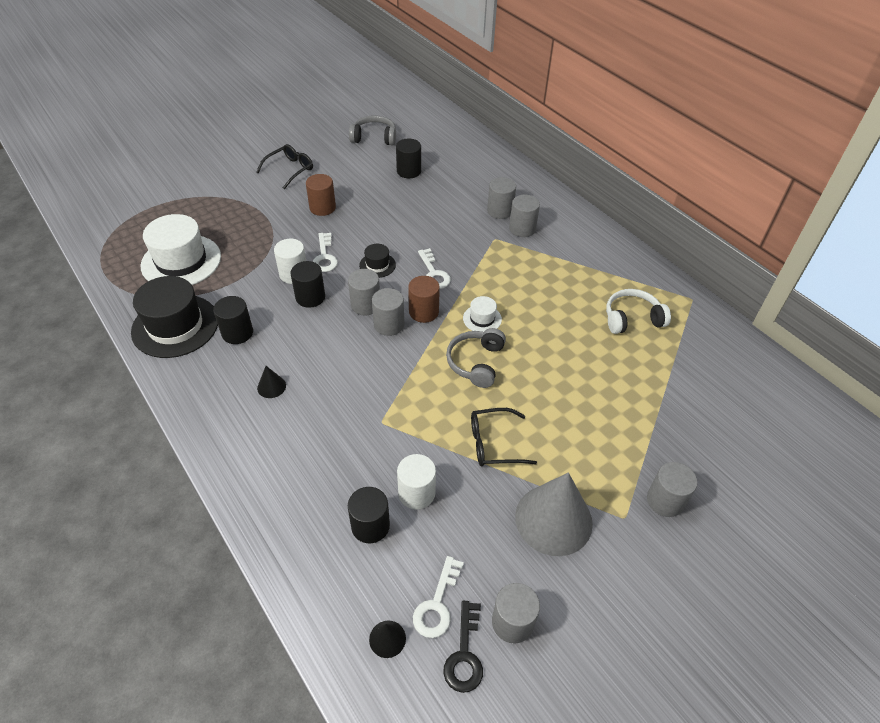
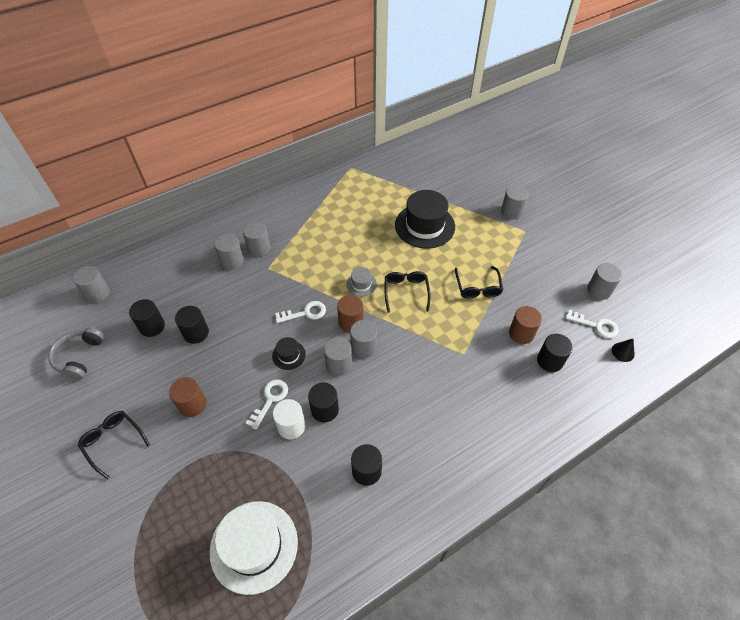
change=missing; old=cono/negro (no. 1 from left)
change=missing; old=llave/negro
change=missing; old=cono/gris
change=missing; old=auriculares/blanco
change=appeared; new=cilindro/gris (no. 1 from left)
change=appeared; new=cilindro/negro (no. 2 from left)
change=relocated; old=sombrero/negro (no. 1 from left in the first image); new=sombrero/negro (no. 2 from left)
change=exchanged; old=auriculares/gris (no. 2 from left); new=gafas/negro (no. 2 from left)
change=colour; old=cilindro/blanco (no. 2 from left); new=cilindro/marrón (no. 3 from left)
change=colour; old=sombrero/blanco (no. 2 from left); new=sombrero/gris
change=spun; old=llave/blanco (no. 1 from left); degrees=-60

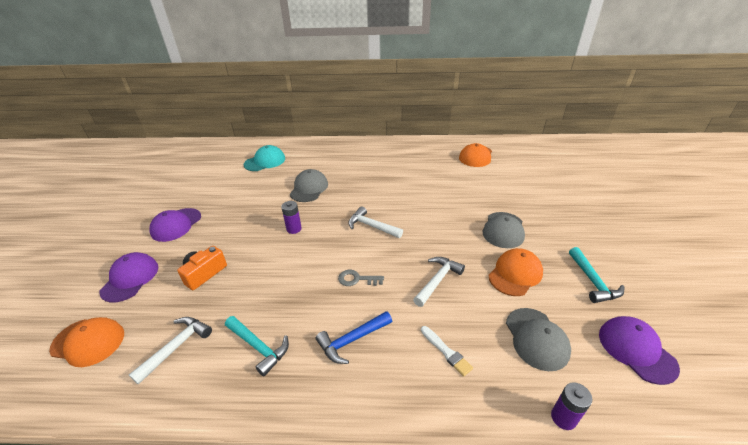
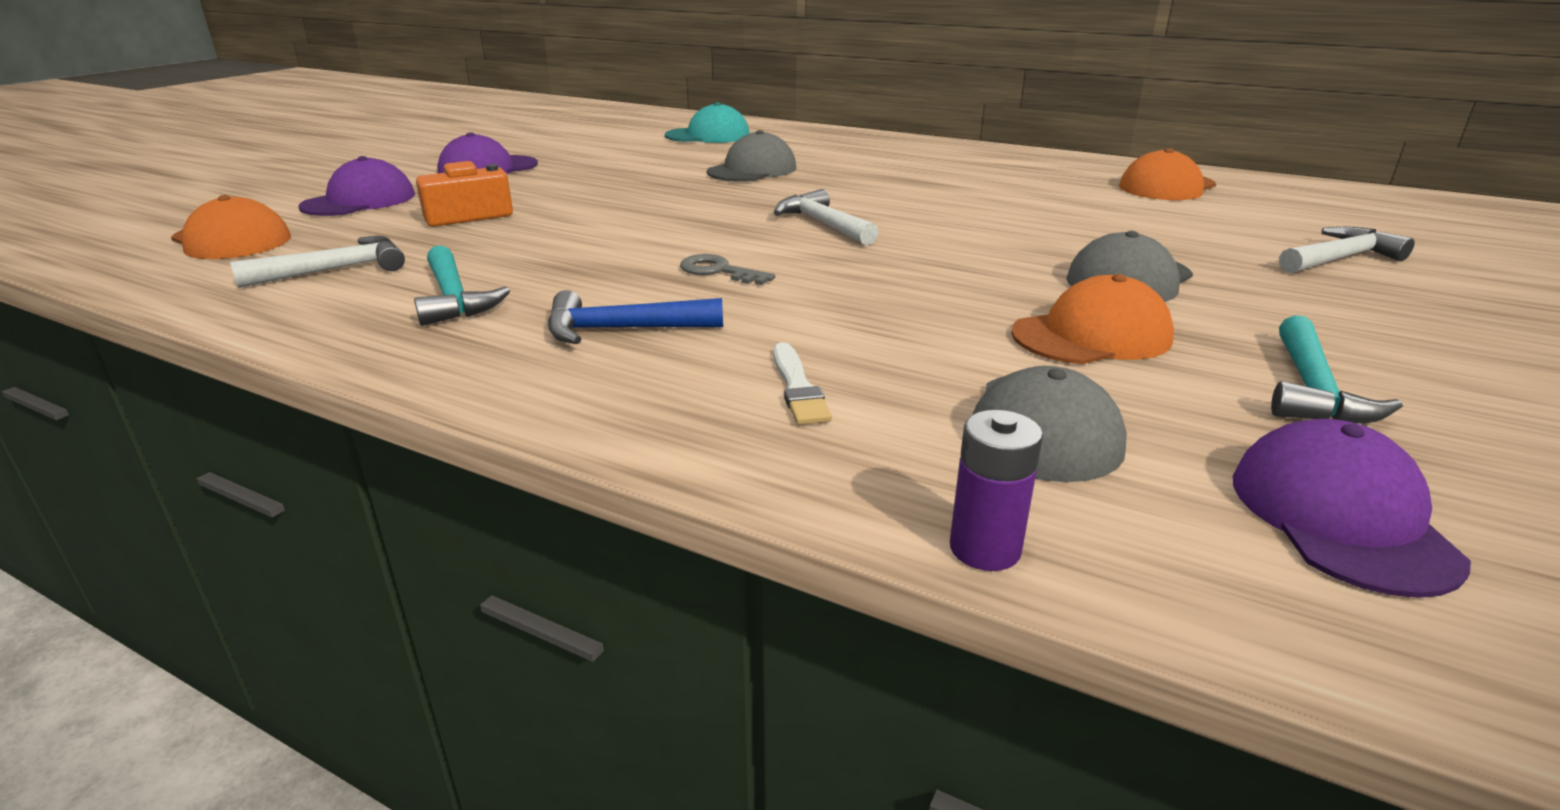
change=missing; old=pila/morado (no. 1 from left)
change=relocated; old=martillo/blanco (no. 3 from left)

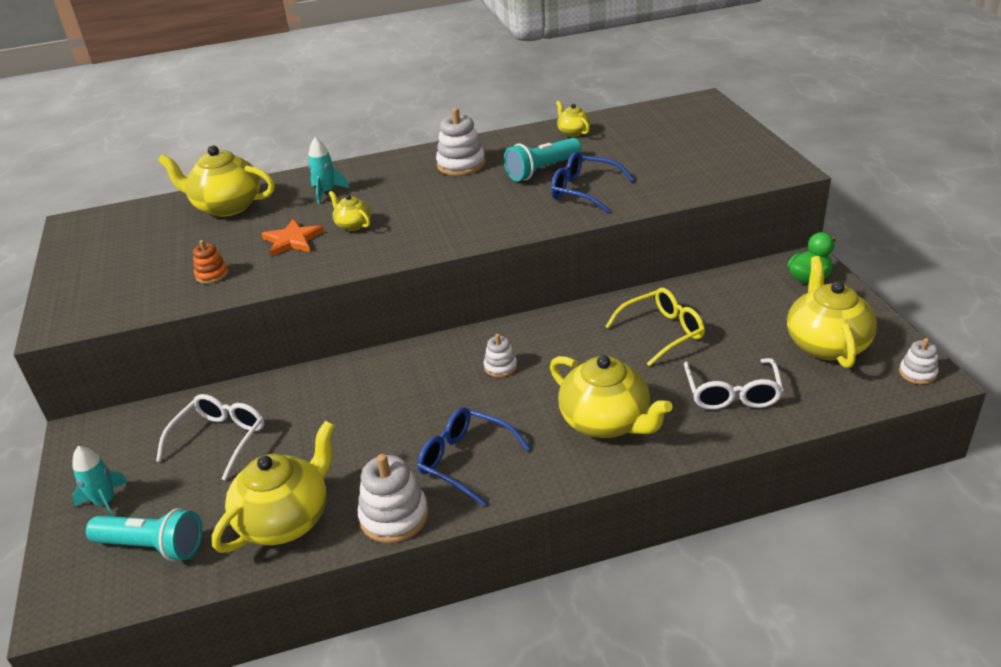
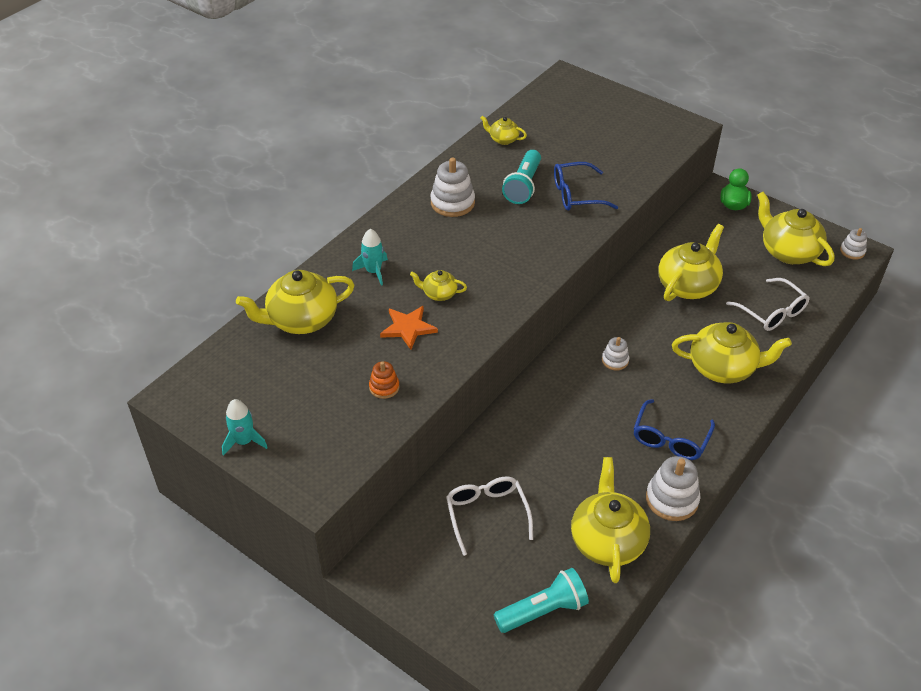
change=relocated; old=cohete/turquesa (no. 1 from left)
change=exchanged; old=gafas/amarillo; new=tetera/amarillo (no. 5 from left)
change=spun; old=gafas/azul (no. 1 from left in the first image); degrees=-60

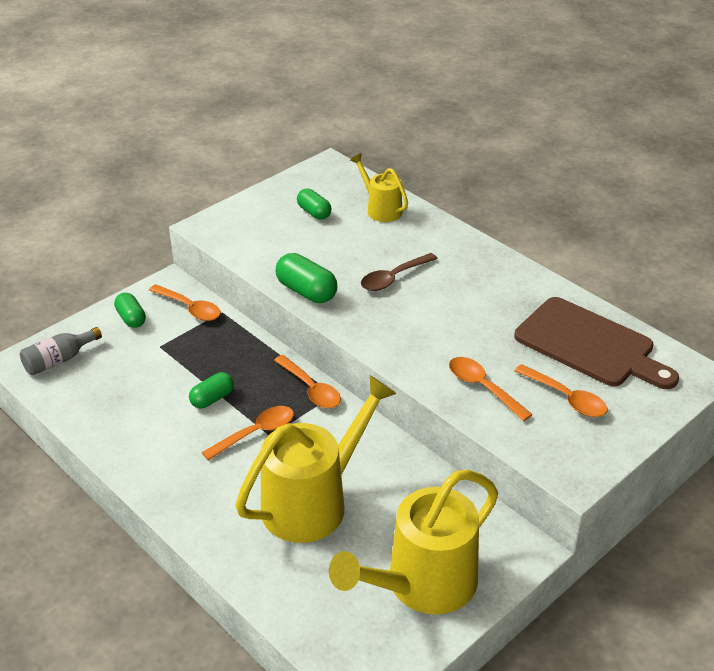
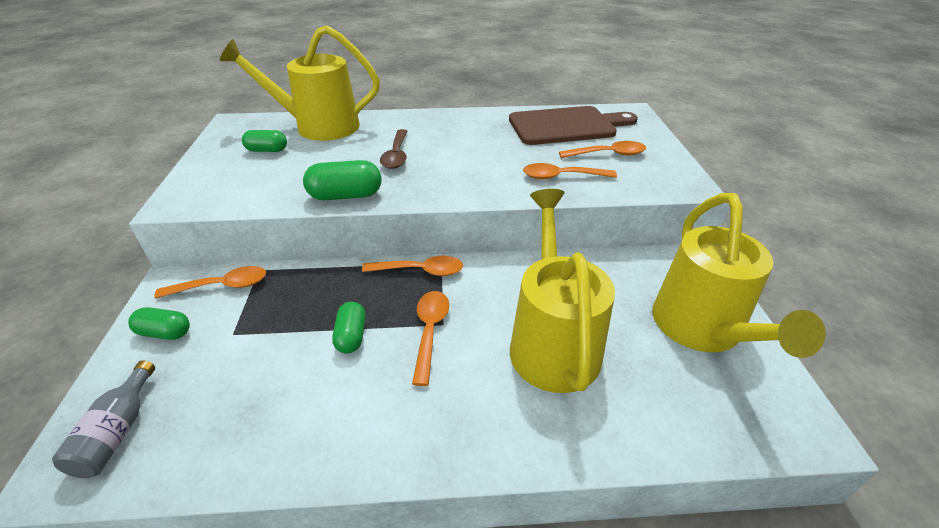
change=size; old=regadera/amarillo (no. 2 from left in the first image); factor=1.89

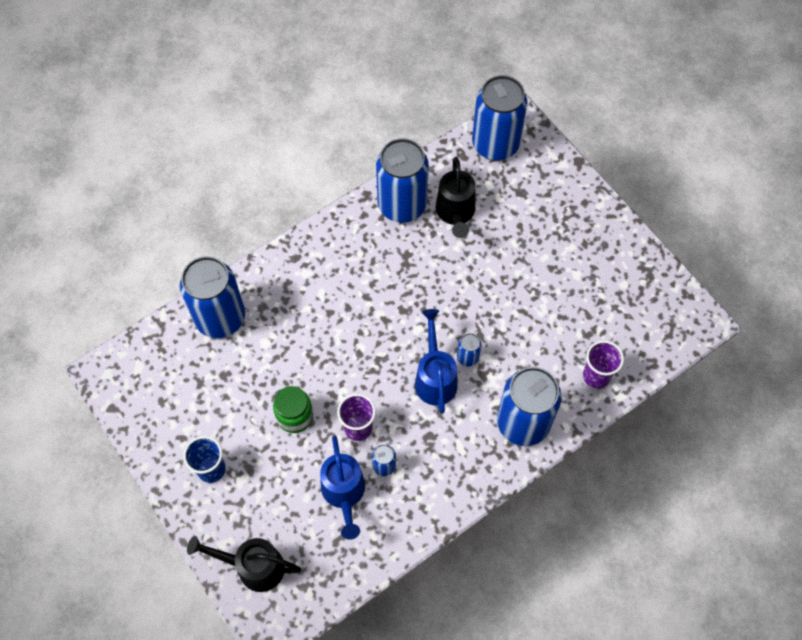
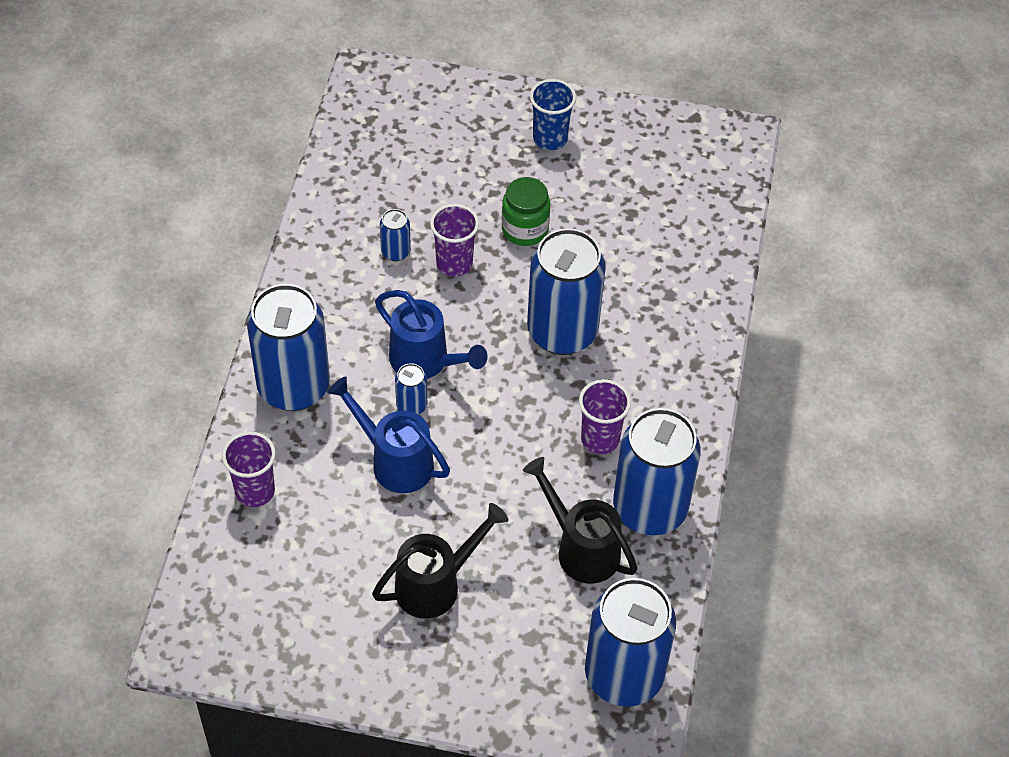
change=appeared; new=vaso/morado (no. 3 from left)
change=relocated; old=lata/azul (no. 1 from left in the first image); new=lata/azul (no. 4 from left)
change=relocated; old=regadera/negro (no. 1 from left)
change=relocated; old=regadera/azul (no. 1 from left)

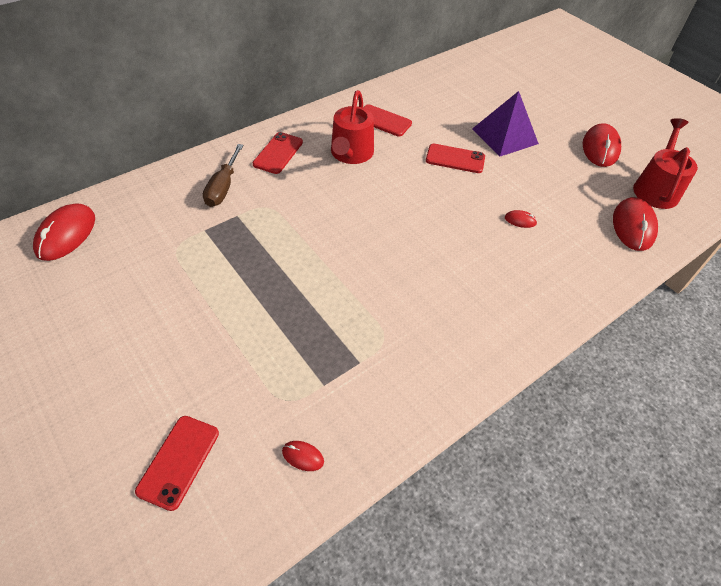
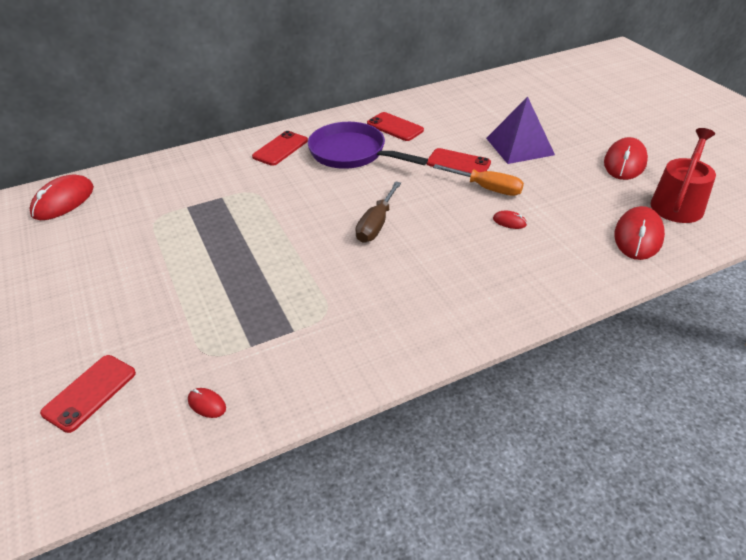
change=appeared; new=destornillador/naranja
change=relocated; old=destornillador/marrón
change=exchanged; old=regadera/rojo (no. 1 from left); new=sartén/morado

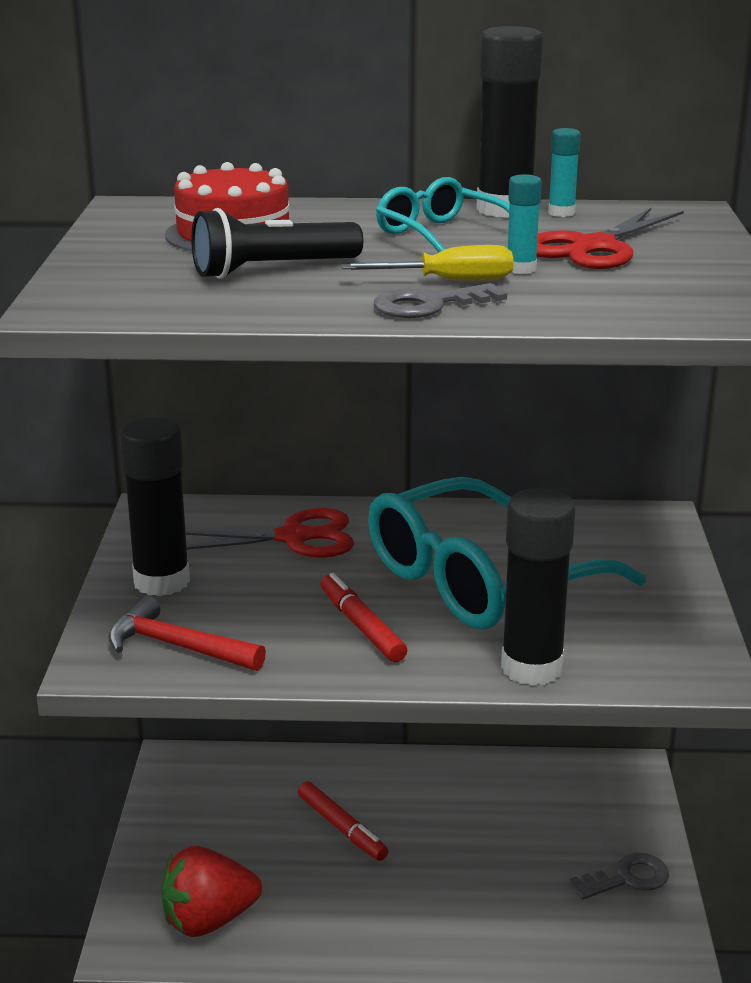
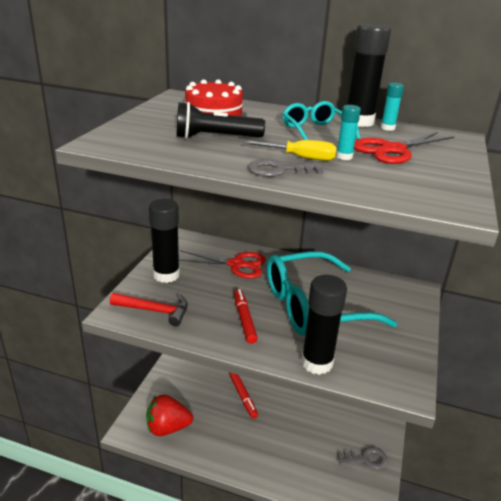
change=spun; old=martillo/rojo; degrees=150

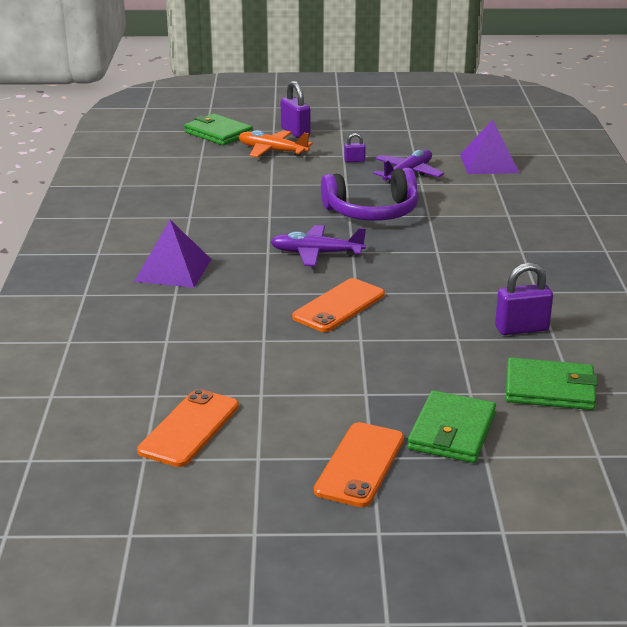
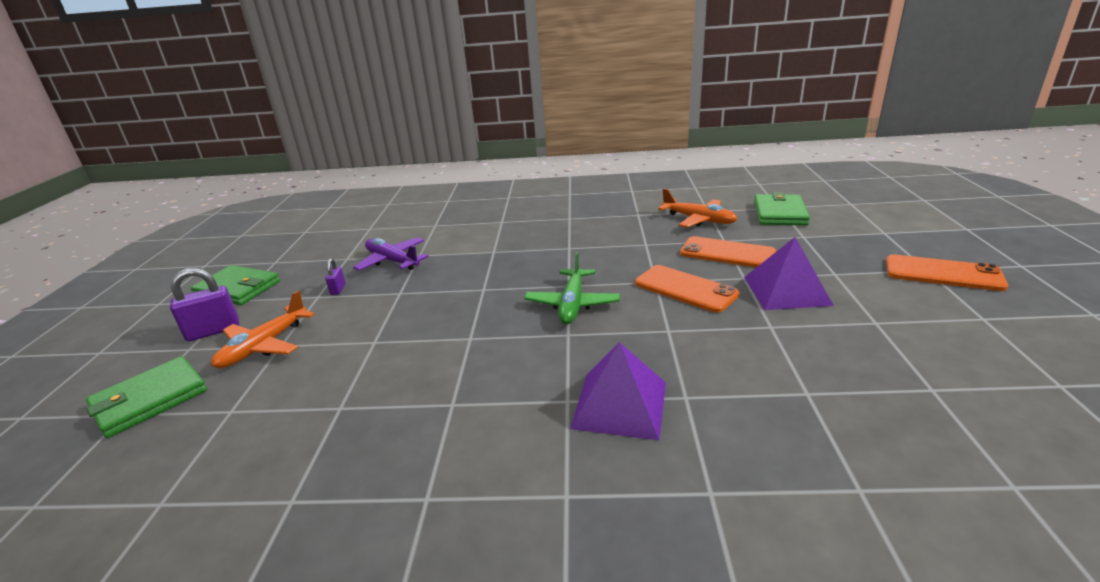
change=missing; old=auriculares/morado
change=relocated; old=móvil/naranja (no. 1 from left in the first image); new=móvil/naranja (no. 2 from left)
change=relocated; old=cartera/verde (no. 2 from left)
change=relocated; old=pirámide/morado (no. 2 from left)
change=exchanged; old=candado/morado (no. 3 from left); new=avión/naranja (no. 2 from left)
change=colour; old=avión/morado (no. 1 from left); new=avión/verde

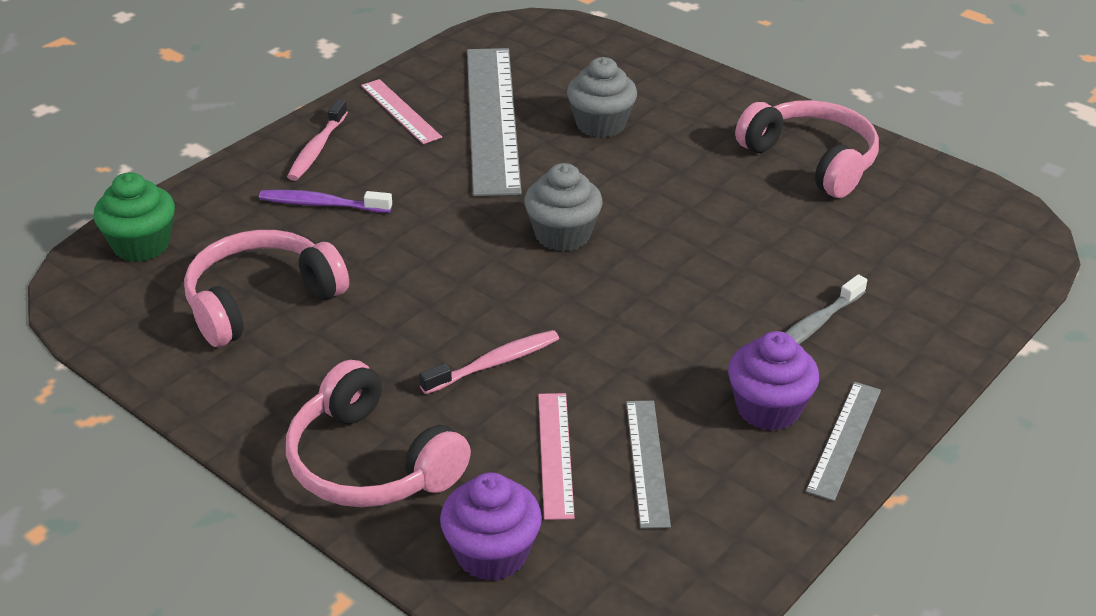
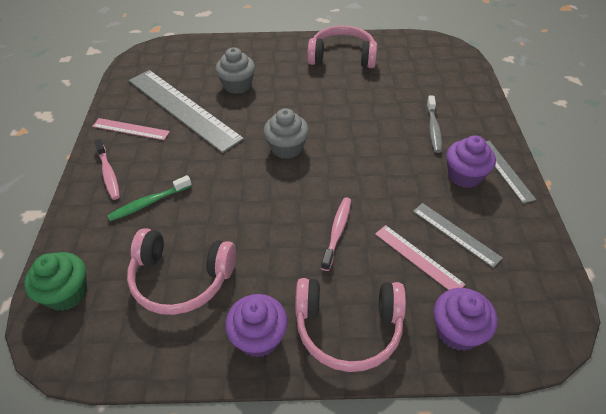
change=appeared; new=magdalena/morado (no. 1 from left)
change=colour; old=cepillo de dientes/morado; new=cepillo de dientes/verde
change=spun; old=auriculares/rosa (no. 1 from left); degrees=-90

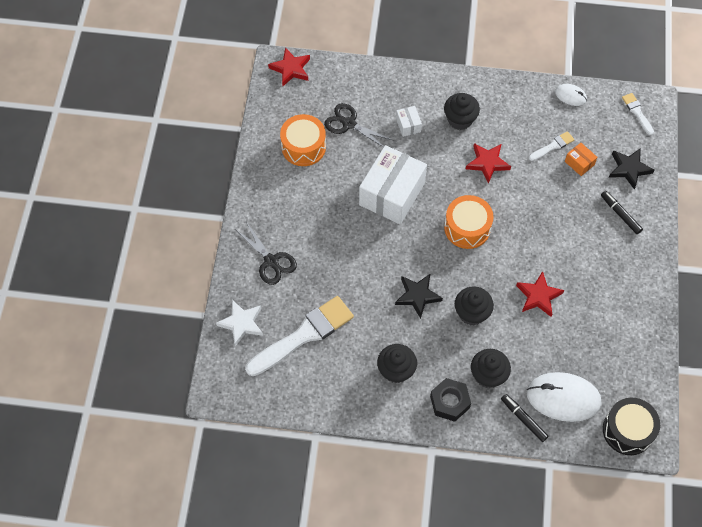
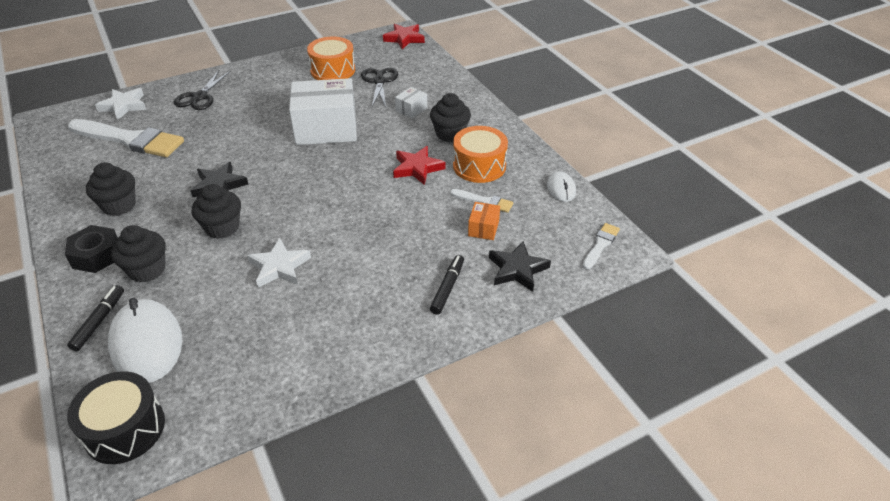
change=relocated; old=tambor/naranja (no. 2 from left)
change=colour; old=estrella/rojo (no. 3 from left); new=estrella/blanco (no. 2 from left)

